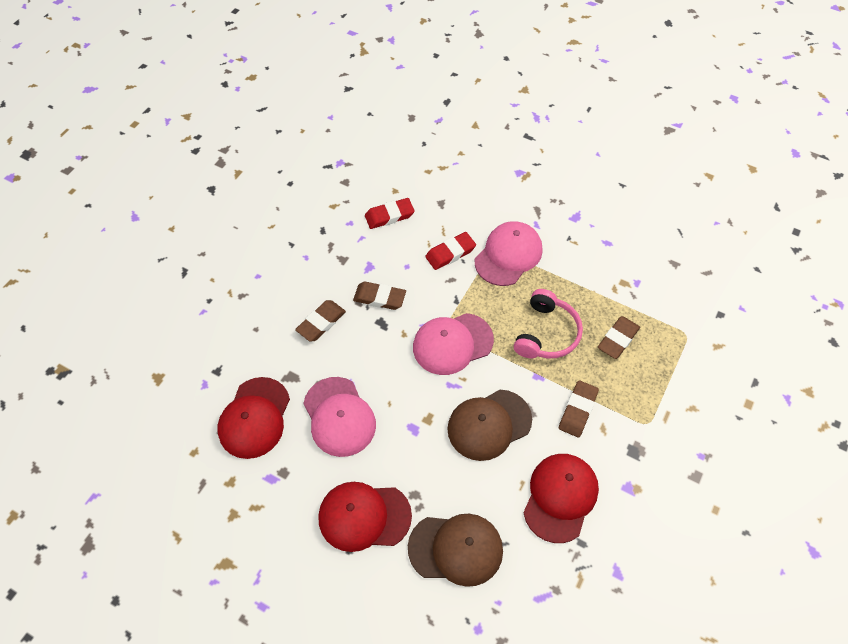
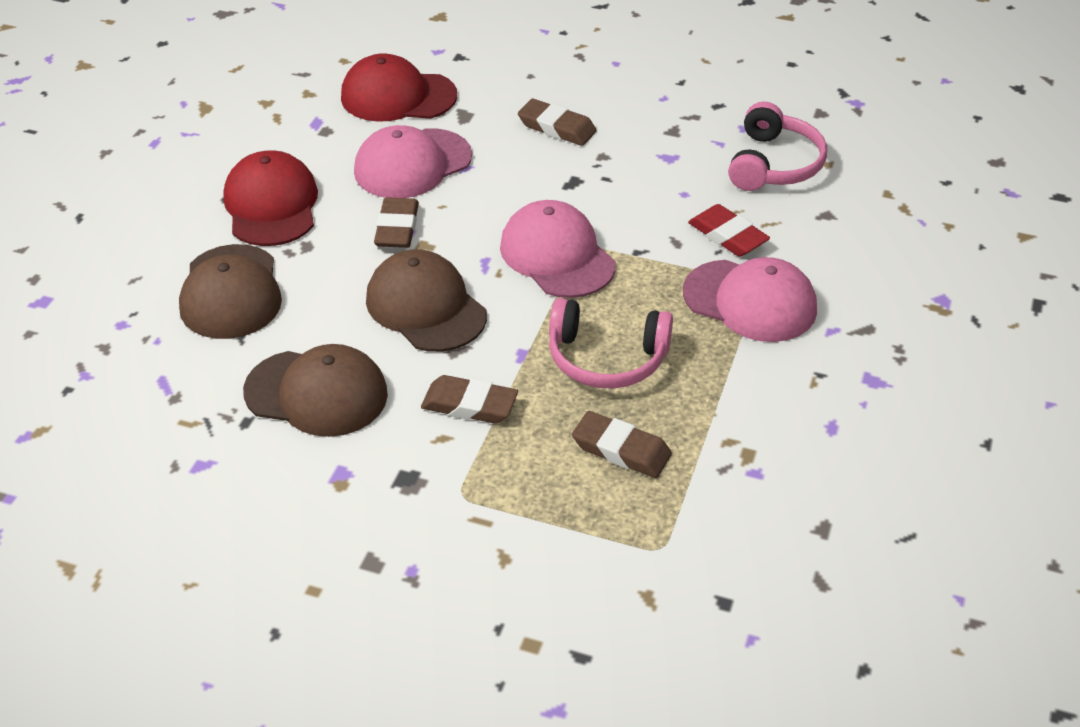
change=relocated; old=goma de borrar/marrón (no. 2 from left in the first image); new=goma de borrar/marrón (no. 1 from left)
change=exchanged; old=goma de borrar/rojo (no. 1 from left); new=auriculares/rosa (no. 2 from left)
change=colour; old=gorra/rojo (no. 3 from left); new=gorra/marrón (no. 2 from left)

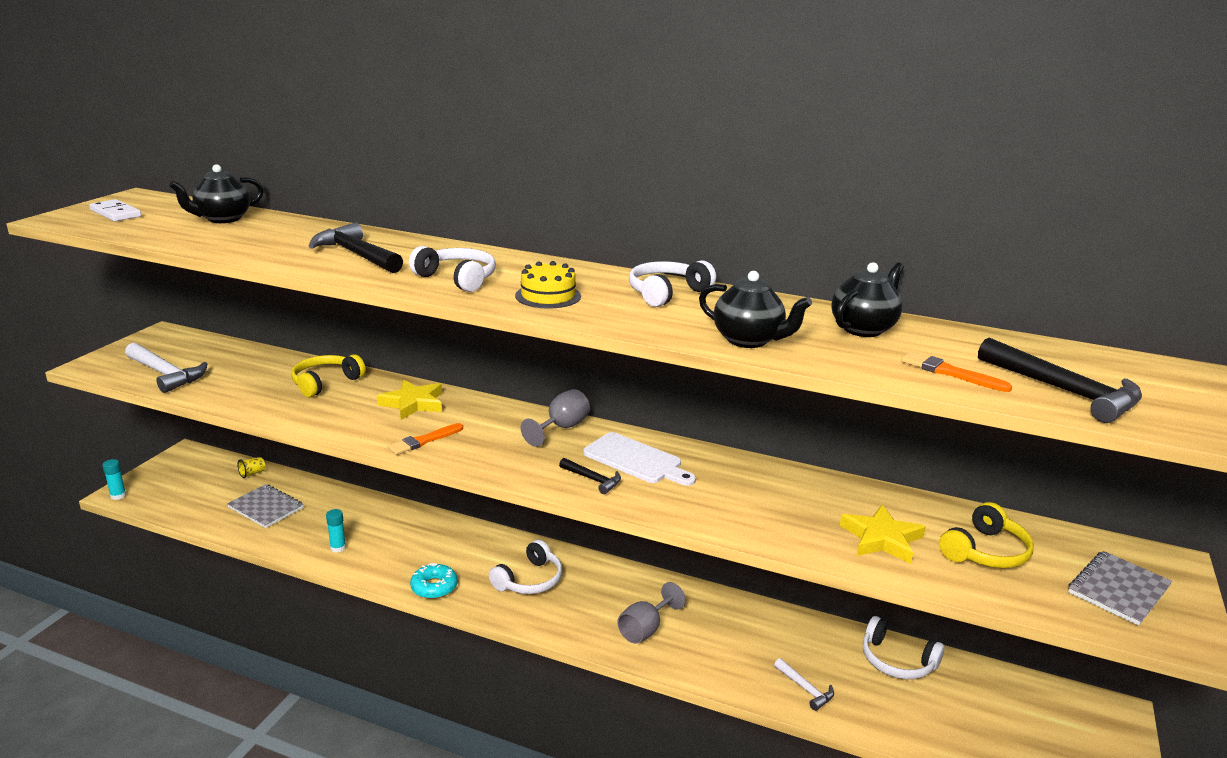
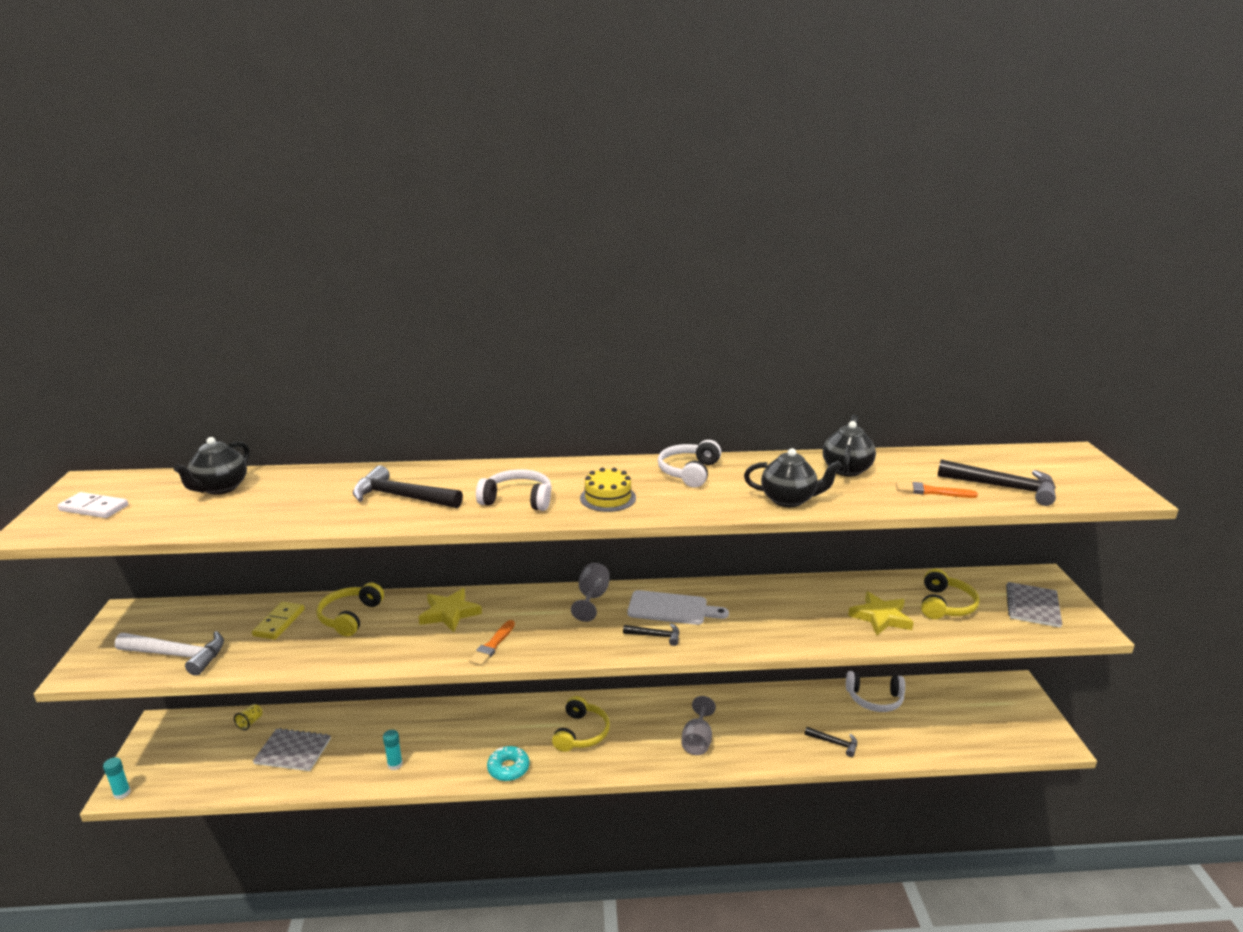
change=appeared; new=ficha de dominó/amarillo
change=colour; old=auriculares/blanco (no. 2 from left); new=auriculares/amarillo (no. 2 from left)
change=colour; old=martillo/blanco (no. 2 from left); new=martillo/negro (no. 3 from left)

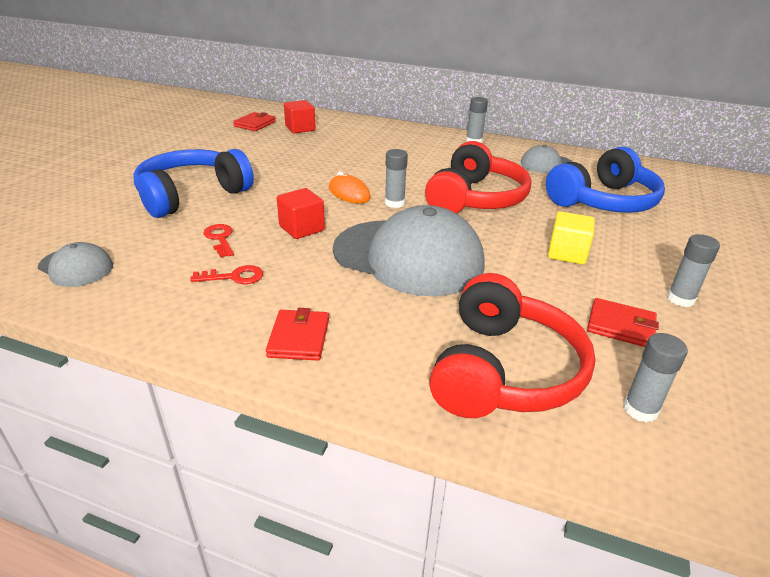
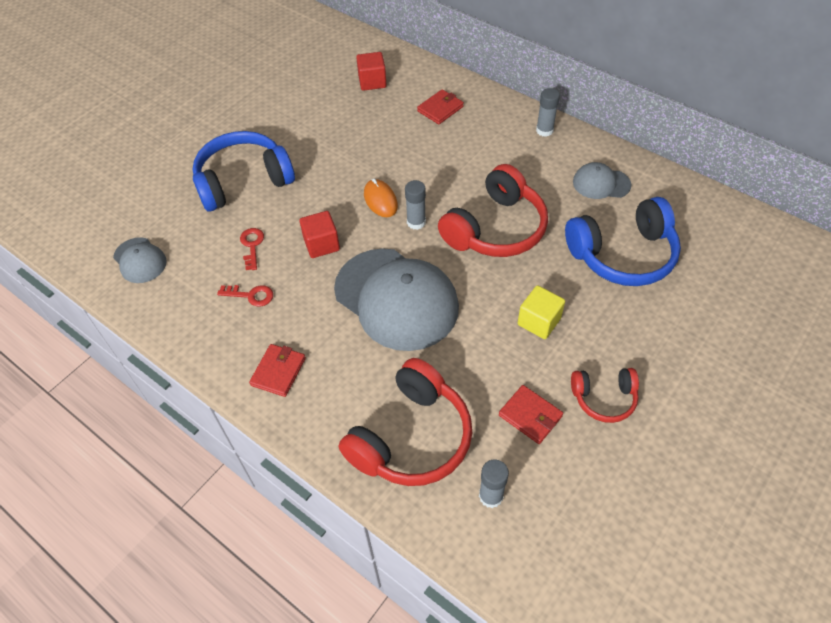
change=relocated; old=cartera/rojo (no. 1 from left in the first image); new=cartera/rojo (no. 2 from left)
change=exchanged; old=barra de pegamento/gris (no. 4 from left); new=auriculares/rojo (no. 3 from left)

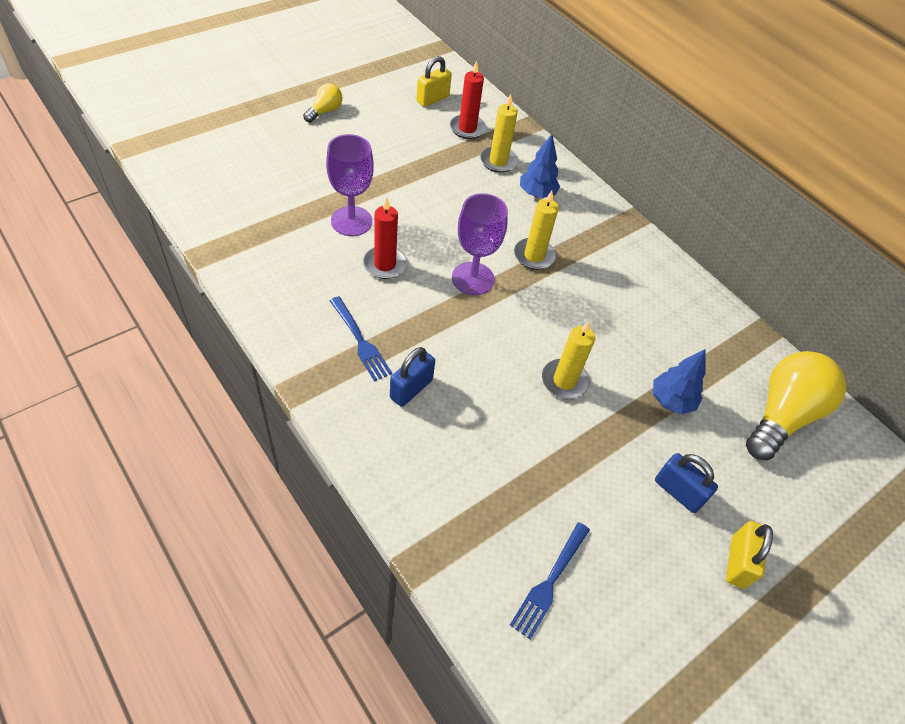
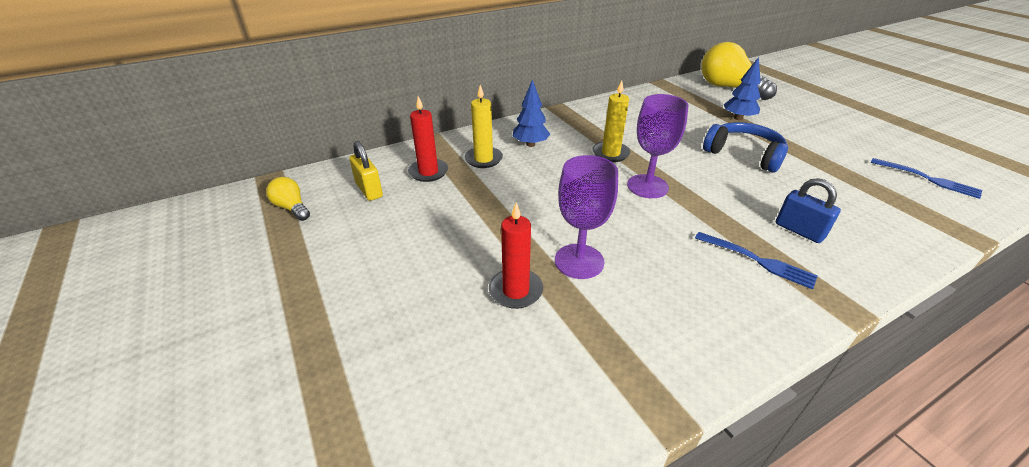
change=missing; old=candado/azul (no. 2 from left)
change=missing; old=candado/amarillo (no. 2 from left)
change=relocated; old=bombilla/amarillo (no. 1 from left)
change=relocated; old=vela/rojo (no. 1 from left in the first image); new=vela/rojo (no. 2 from left)
change=exchanged; old=vela/amarillo (no. 3 from left); new=auriculares/azul
change=spun; old=tenedor/azul (no. 1 from left); degrees=60

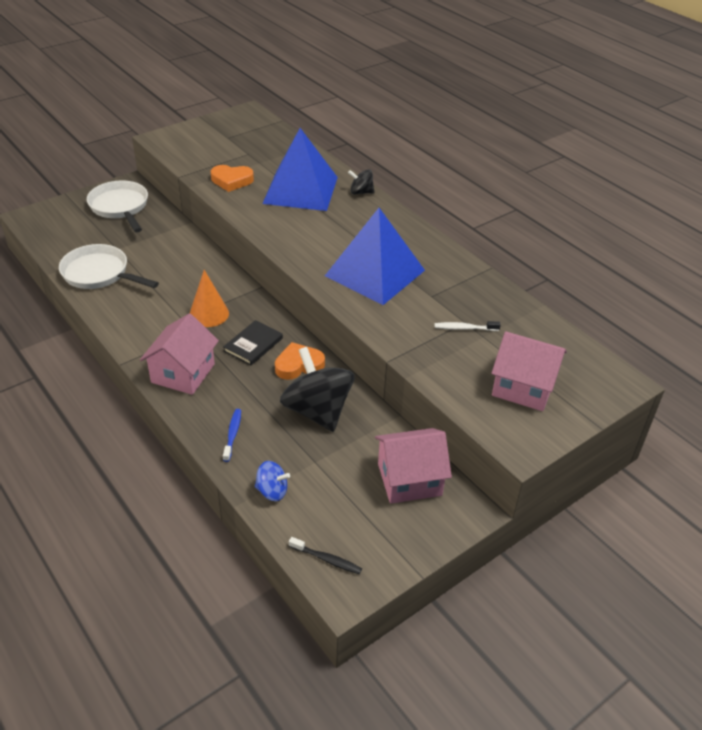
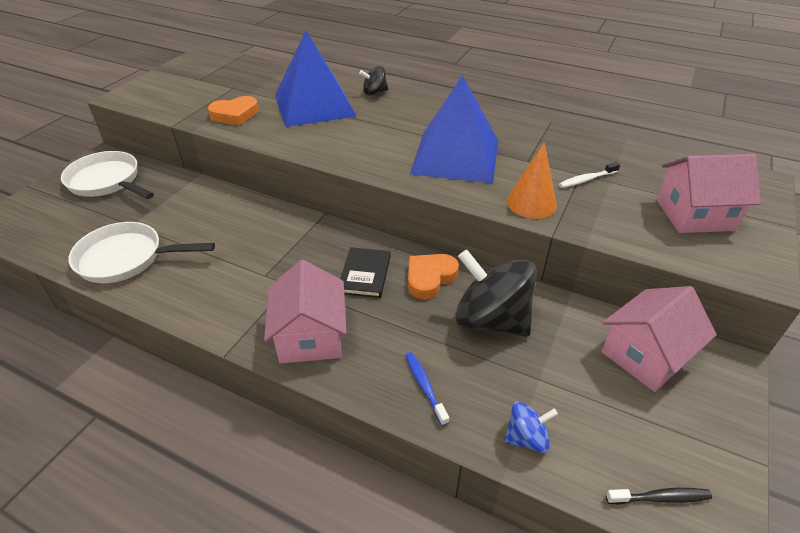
change=relocated; old=cono/naranja

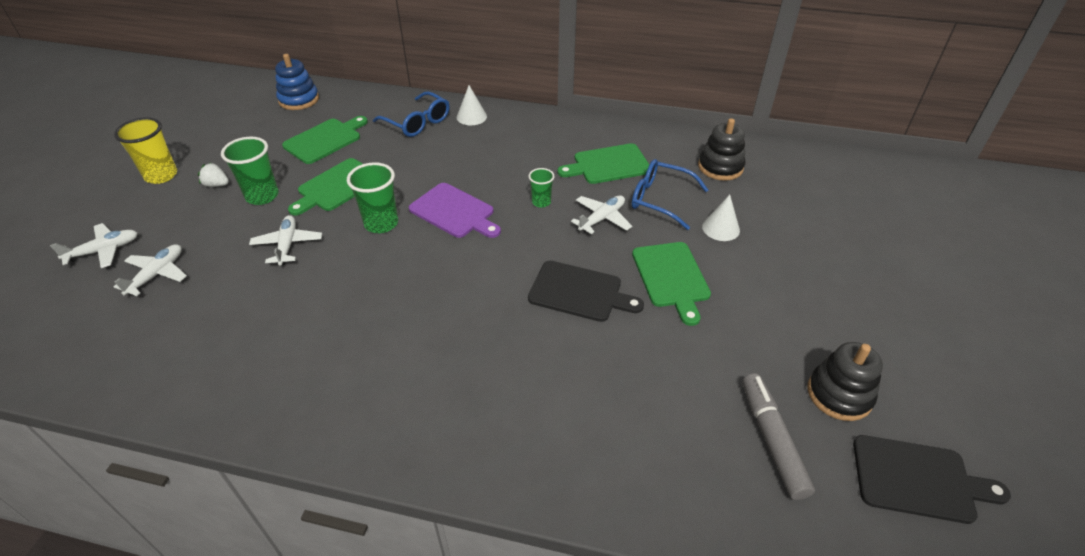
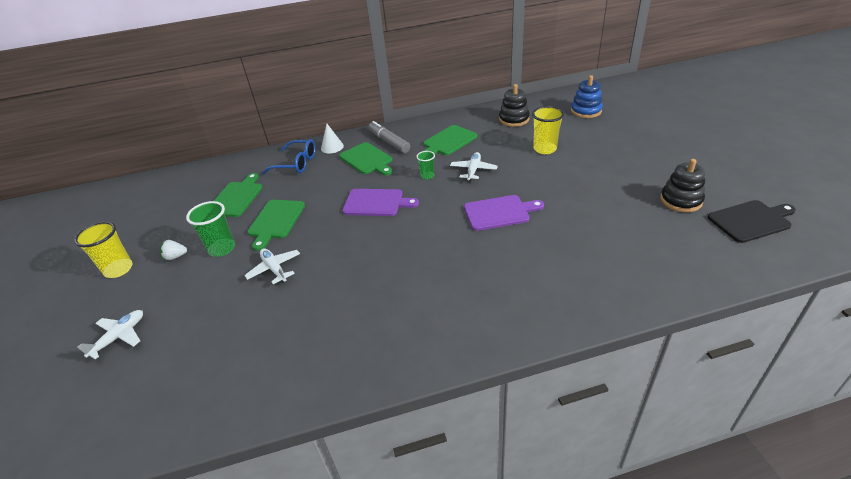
change=missing; old=avión/blanco (no. 2 from left)
change=missing; old=vaso/verde (no. 2 from left)
change=missing; old=gafas/azul (no. 2 from left)
change=relocated; old=juguete apilable/azul
change=relocated; old=tabla de cortar/verde (no. 4 from left in the first image); new=tabla de cortar/verde (no. 3 from left)
change=relocated; old=rotulador/gris
change=exchanged; old=cono/blanco (no. 2 from left); new=vaso/amarillo (no. 2 from left)
change=colour; old=tabla de cortar/negro (no. 1 from left); new=tabla de cortar/morado (no. 2 from left)

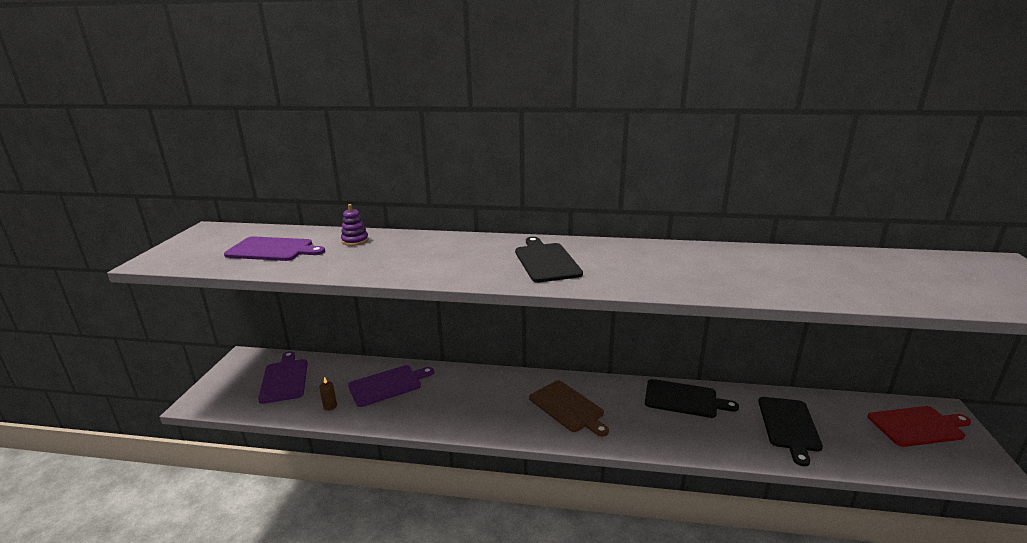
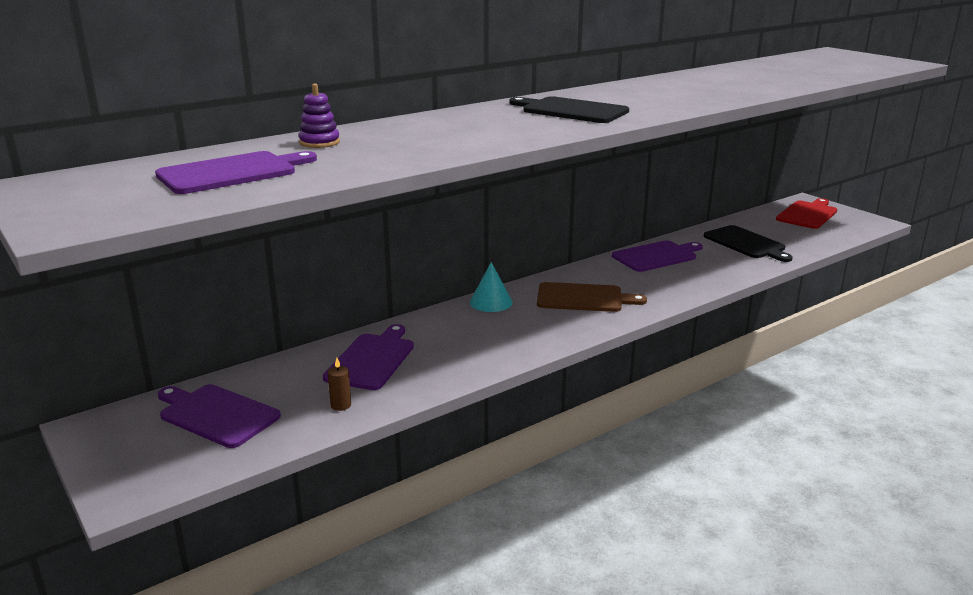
change=appeared; new=cono/turquesa
change=colour; old=tabla de cortar/negro (no. 2 from left); new=tabla de cortar/morado (no. 4 from left)

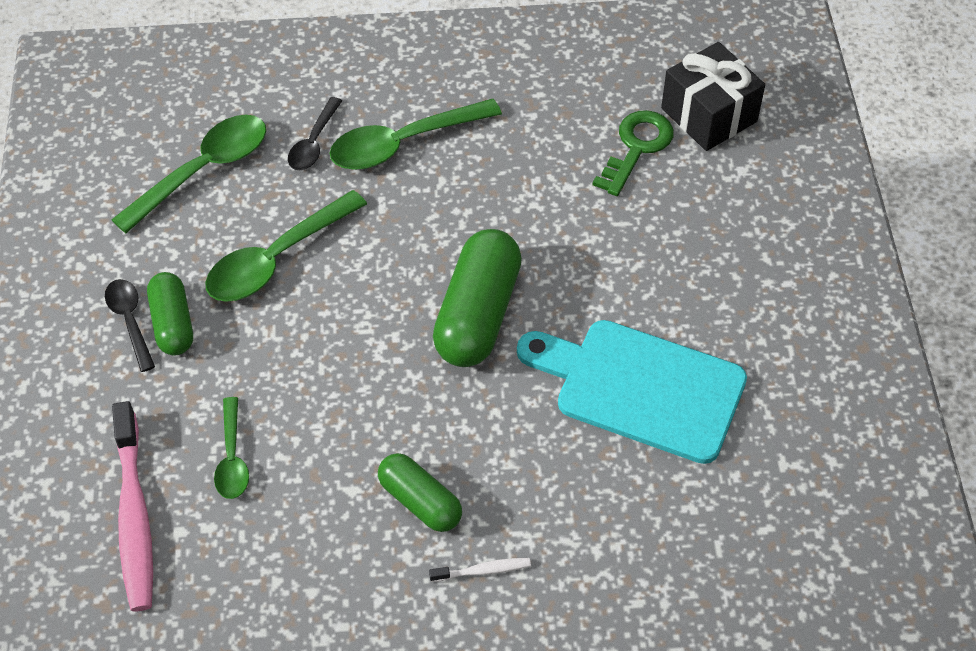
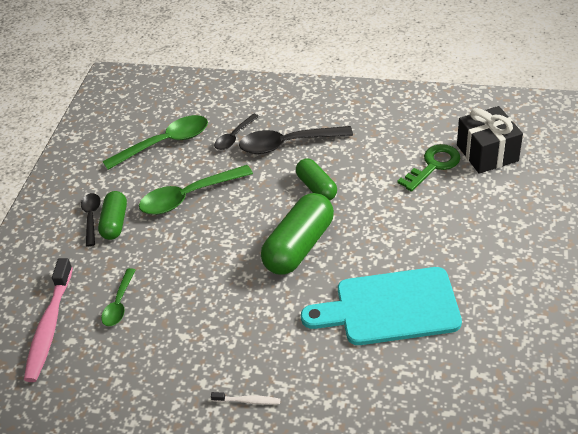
change=relocated; old=cápsula/verde (no. 2 from left in the first image); new=cápsula/verde (no. 3 from left)
change=colour; old=cuchara/verde (no. 4 from left); new=cuchara/negro (no. 3 from left)
change=spun; old=tabla de cortar/turquesa; degrees=-45

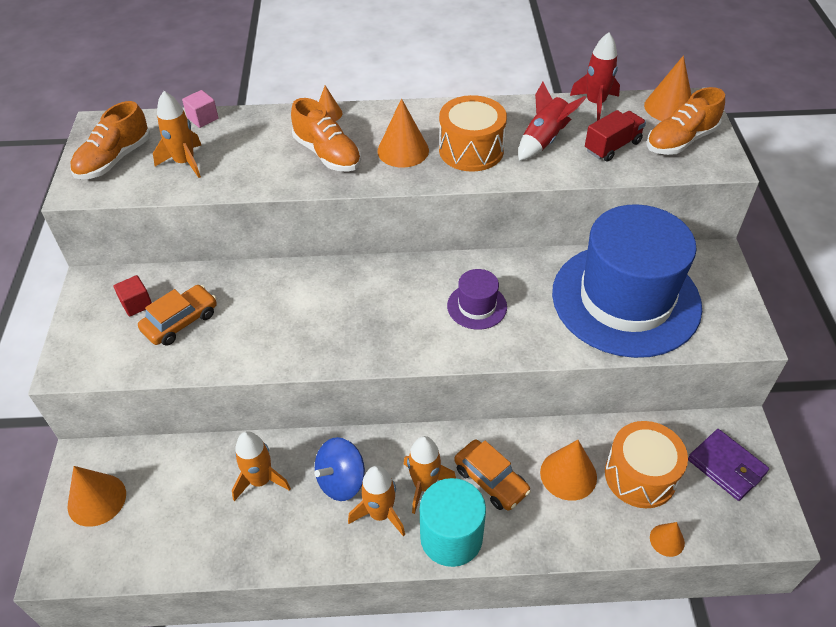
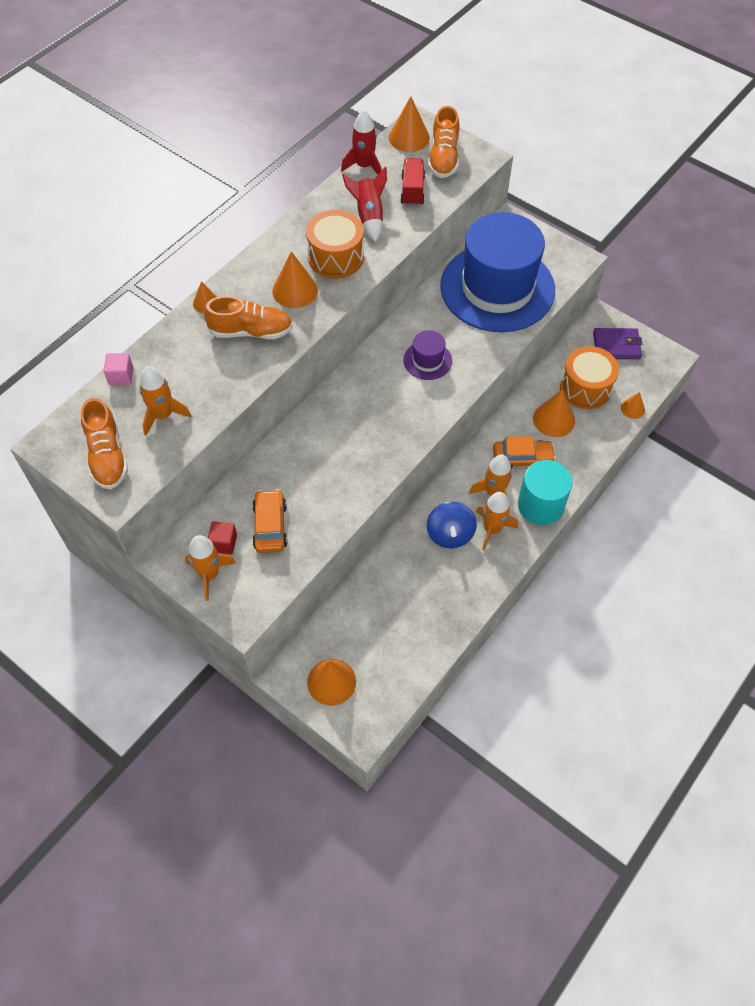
change=relocated; old=cohete/naranja (no. 2 from left)

